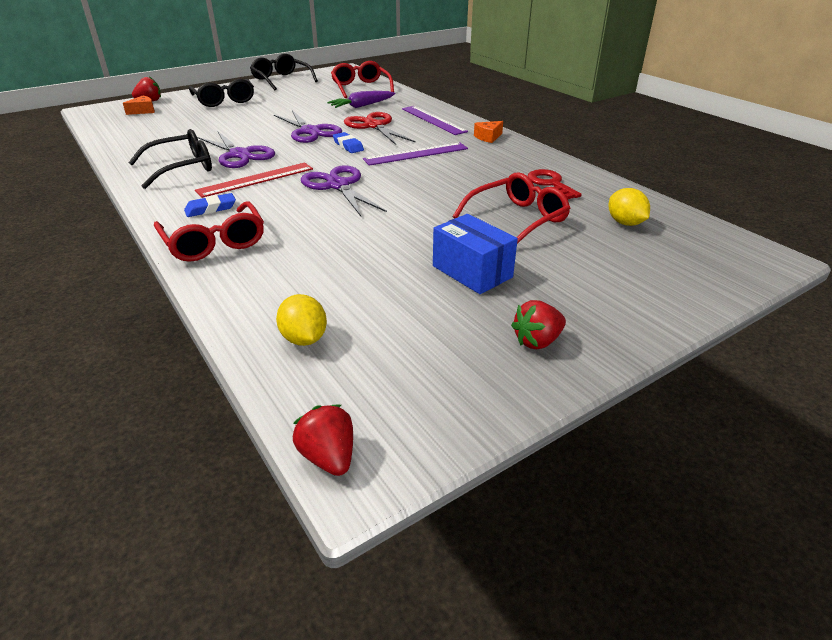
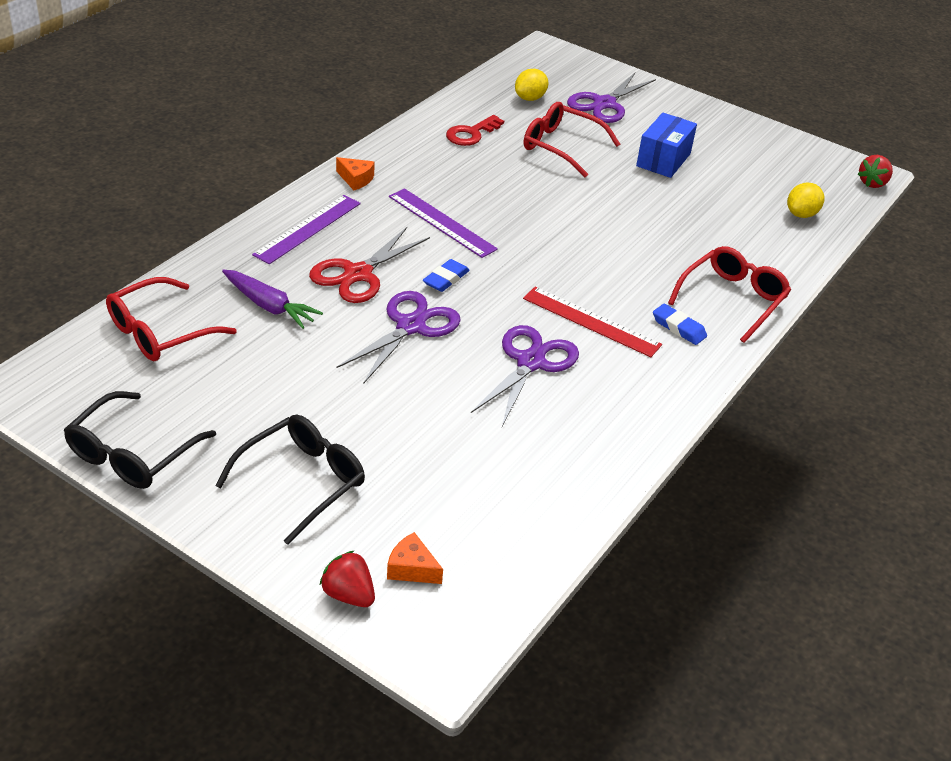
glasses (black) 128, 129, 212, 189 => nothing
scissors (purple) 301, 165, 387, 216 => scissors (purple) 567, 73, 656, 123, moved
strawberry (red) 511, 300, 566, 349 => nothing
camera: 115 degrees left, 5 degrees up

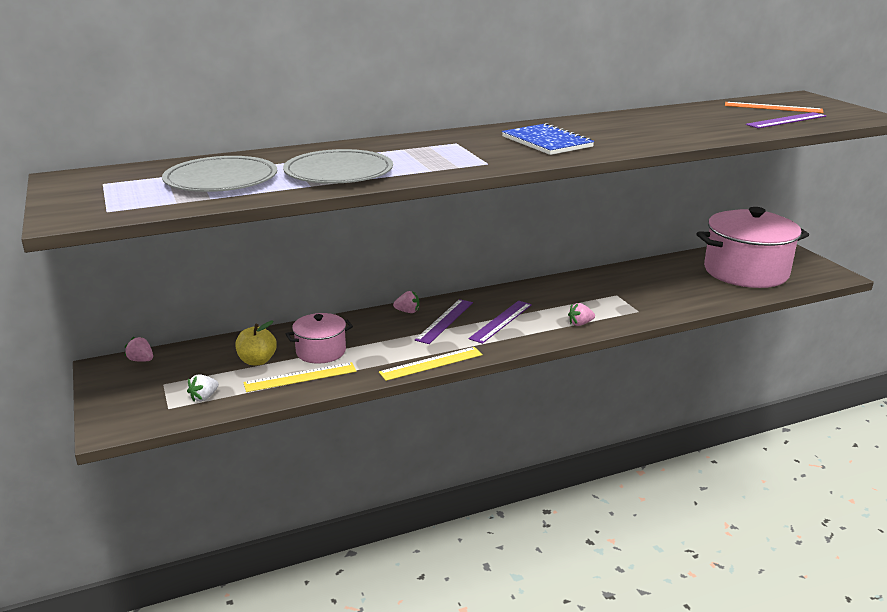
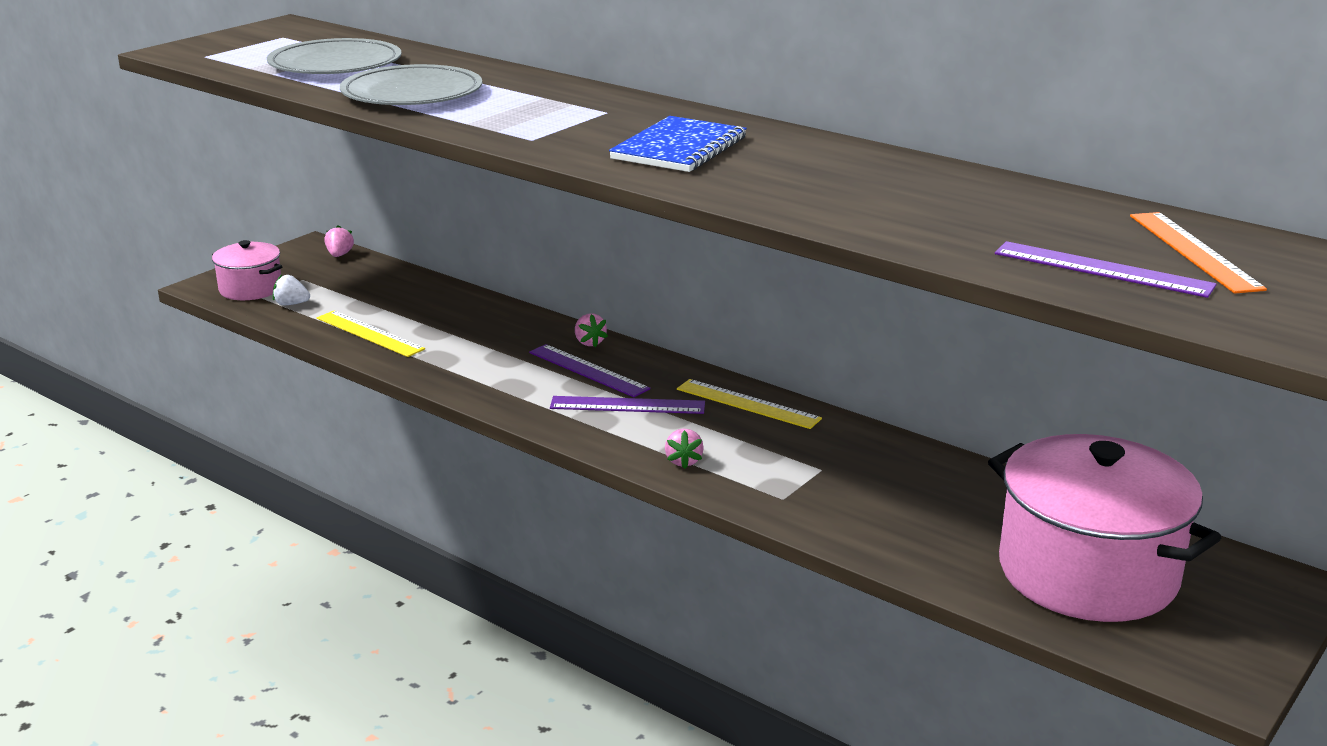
apple (yellow) 235, 321, 277, 365 => nothing
pot (pink) 286, 313, 353, 364 => pot (pink) 212, 240, 282, 300, moved
ruler (yellow) 379, 347, 483, 381 => ruler (yellow) 677, 379, 822, 429, moved
ruler (purple) 415, 299, 473, 344 => ruler (purple) 529, 344, 650, 397, 45 degrees clockwise
strawberry (pink) 568, 303, 595, 326 => strawberry (pink) 665, 429, 704, 469, 135 degrees counterclockwise
camera: 60 degrees right, 0 degrees up

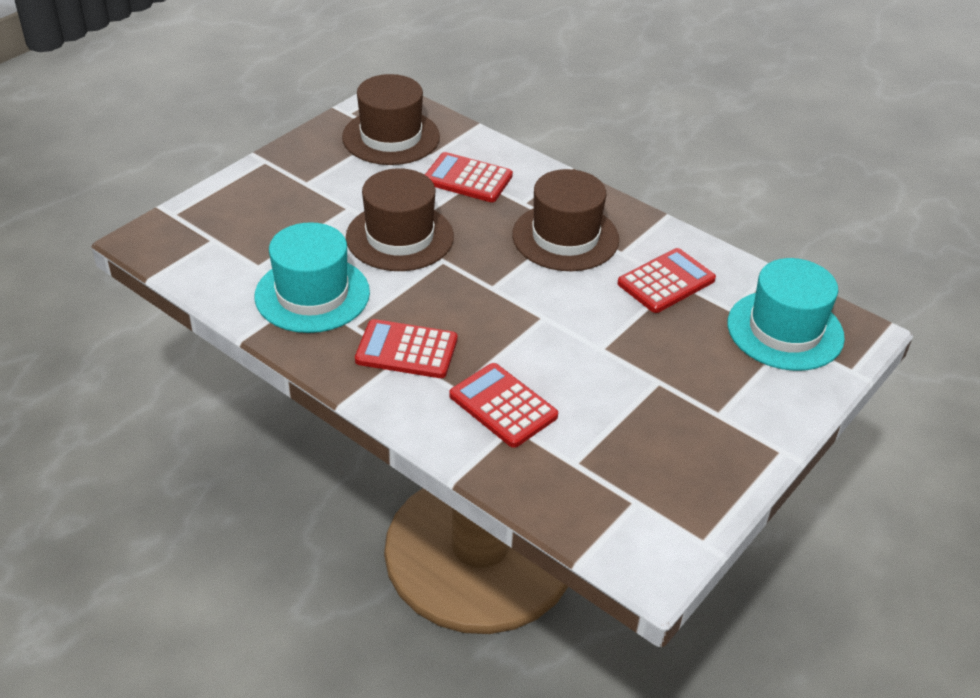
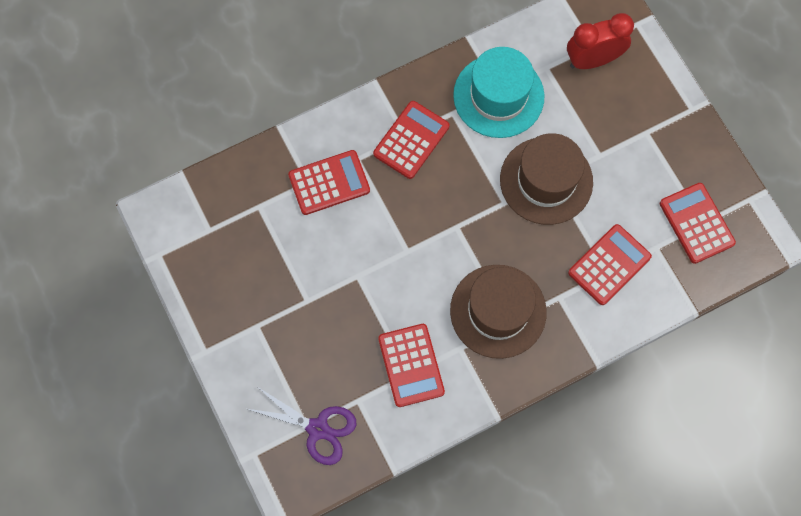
hat (brown) 342, 74, 440, 165 => calculator (red) 660, 183, 736, 264
hat (turquoise) 728, 258, 845, 371 => scissors (purple) 245, 387, 356, 465
nothing => clock (red) 567, 13, 634, 69
camera: 115 degrees right, 30 degrees up

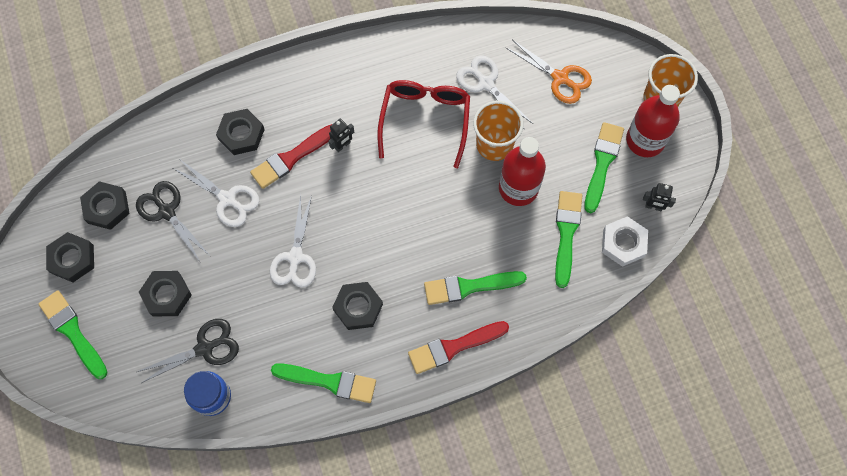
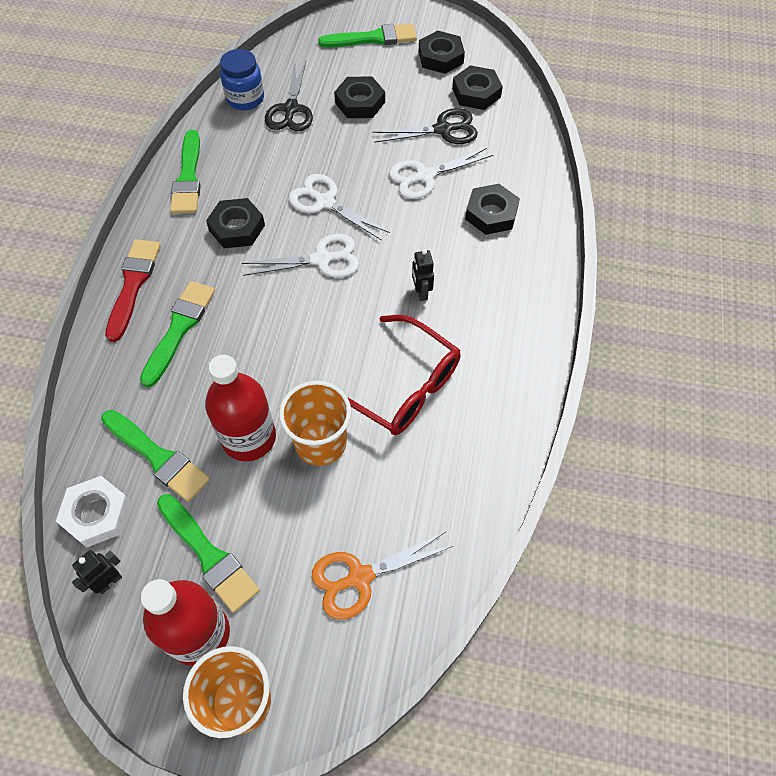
brush (red) 250, 124, 332, 189 => nothing
brush (green) 271, 363, 376, 403 => brush (green) 170, 130, 201, 214, 45 degrees counterclockwise
scissors (white) 456, 55, 533, 130 => scissors (white) 242, 234, 359, 278, moved
camera: 120 degrees right, 10 degrees down

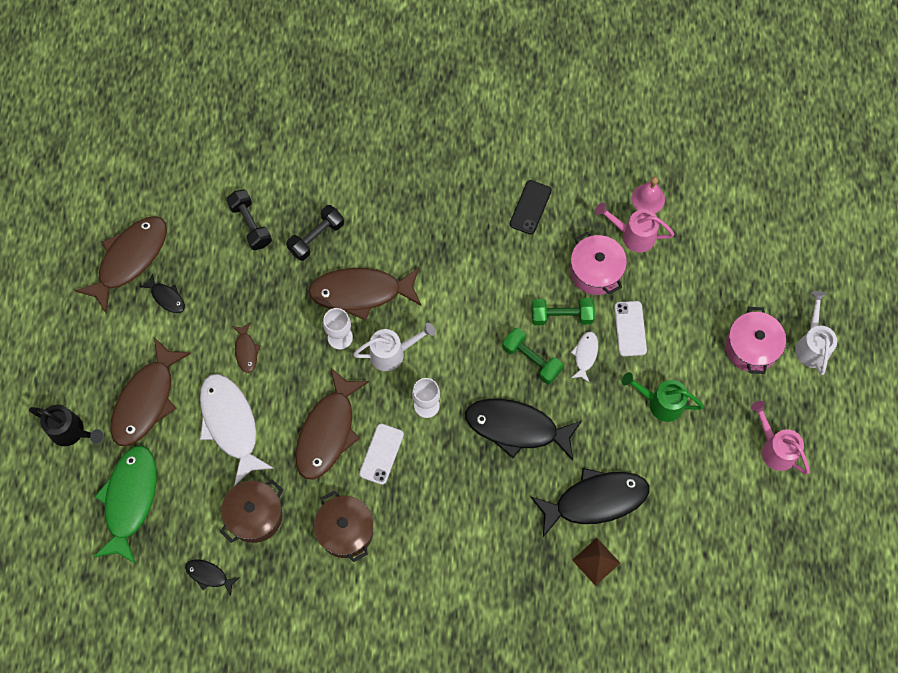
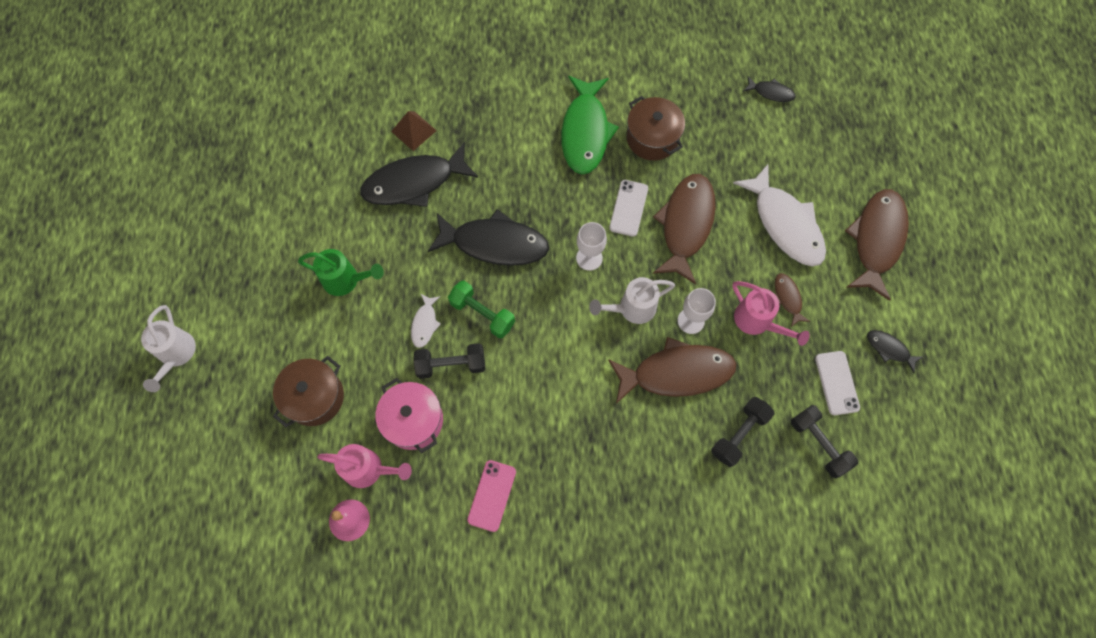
watering can (black) 29, 405, 103, 446 => nothing
fish (brown) 75, 216, 167, 313 => nothing
fish (green) 94, 445, 157, 564 => fish (green) 561, 76, 619, 174, moved
pot (brown) 220, 479, 283, 543 => pot (brown) 273, 356, 344, 427, moved
phone (black) 510, 180, 552, 235 => phone (pink) 467, 460, 516, 532
dumbbell (green) 532, 298, 595, 325 => dumbbell (black) 413, 343, 485, 379
phone (white) 614, 301, 647, 356 => phone (white) 815, 351, 860, 415, moved
pot (pink) 725, 307, 786, 374 => nothing
watering can (pink) 751, 401, 810, 474 => watering can (pink) 732, 281, 810, 346, moved
camera: 175 degrees right, 0 degrees up

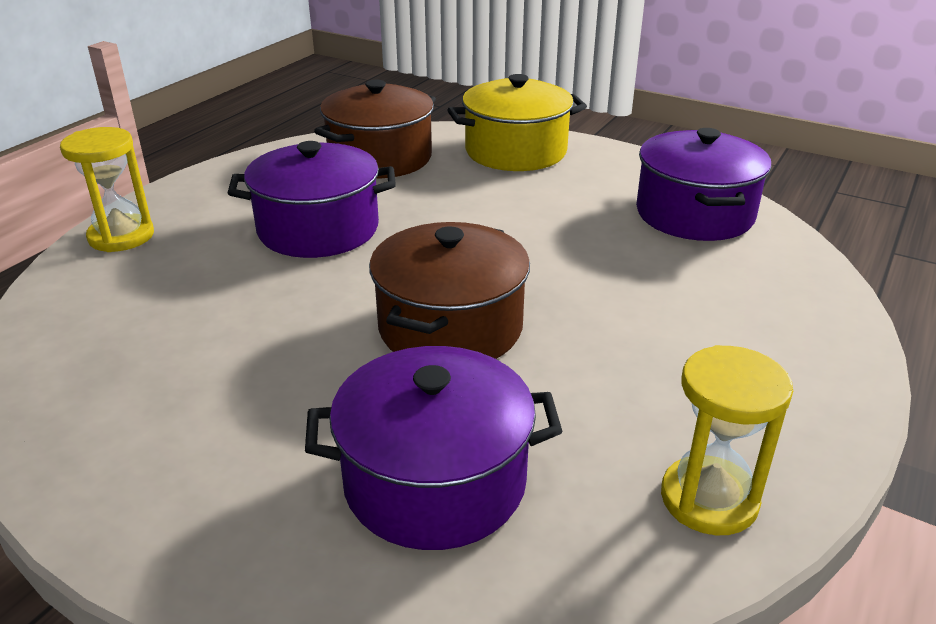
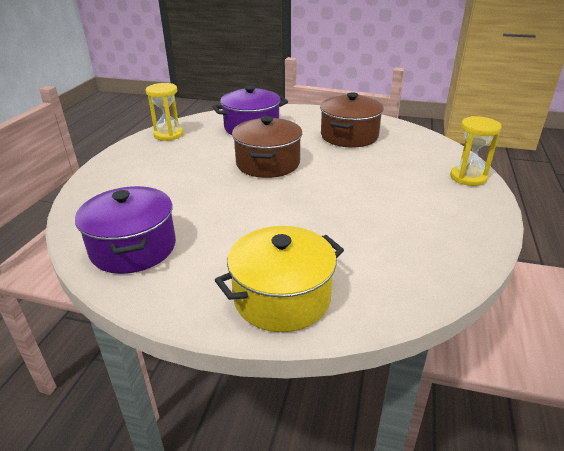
pot (purple) 228, 141, 396, 258 => nothing
pot (brown) 314, 80, 436, 179 => pot (brown) 320, 92, 384, 148, moved
camera: 165 degrees right, 0 degrees up

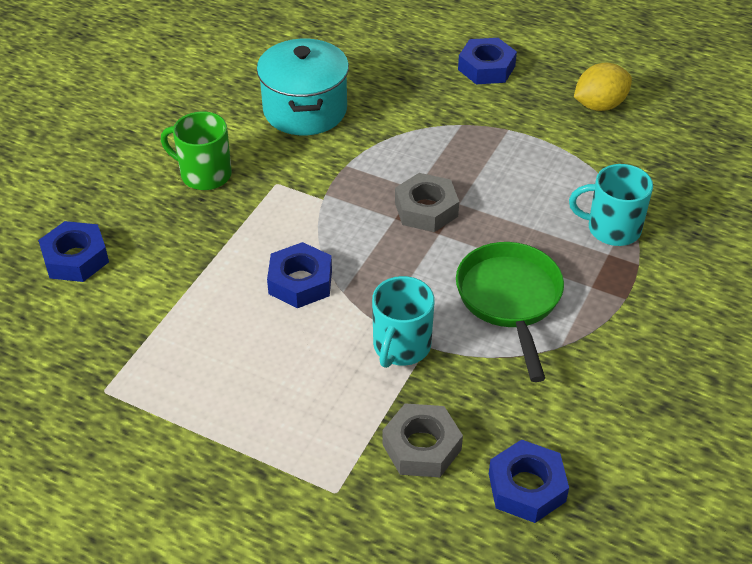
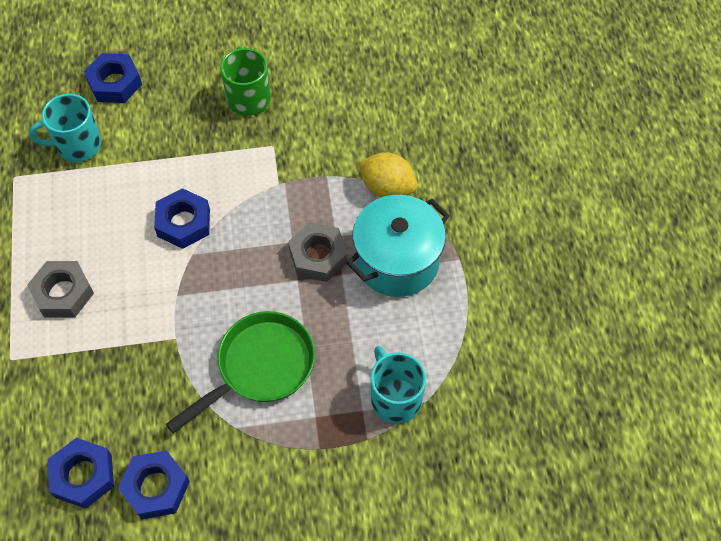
pot (turquoise) 257, 39, 349, 135 => pot (turquoise) 347, 195, 450, 297, moved
mug (turquoise) 372, 276, 435, 368 => mug (turquoise) 29, 94, 102, 162, moved
nut (grey) 382, 403, 463, 477 => nut (grey) 27, 261, 94, 318, moved
nut (blue) 458, 38, 517, 84 => nut (blue) 118, 450, 190, 519, moved
lemon (yellow) 574, 63, 632, 111 => lemon (yellow) 358, 152, 418, 197, moved
camera: 55 degrees right, 15 degrees up

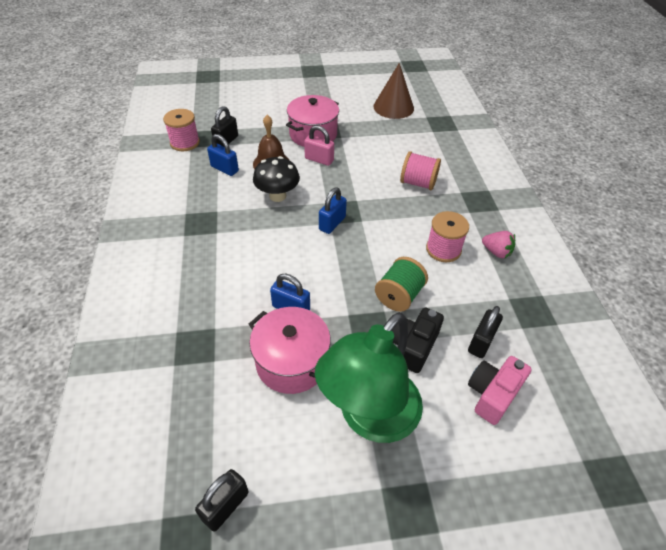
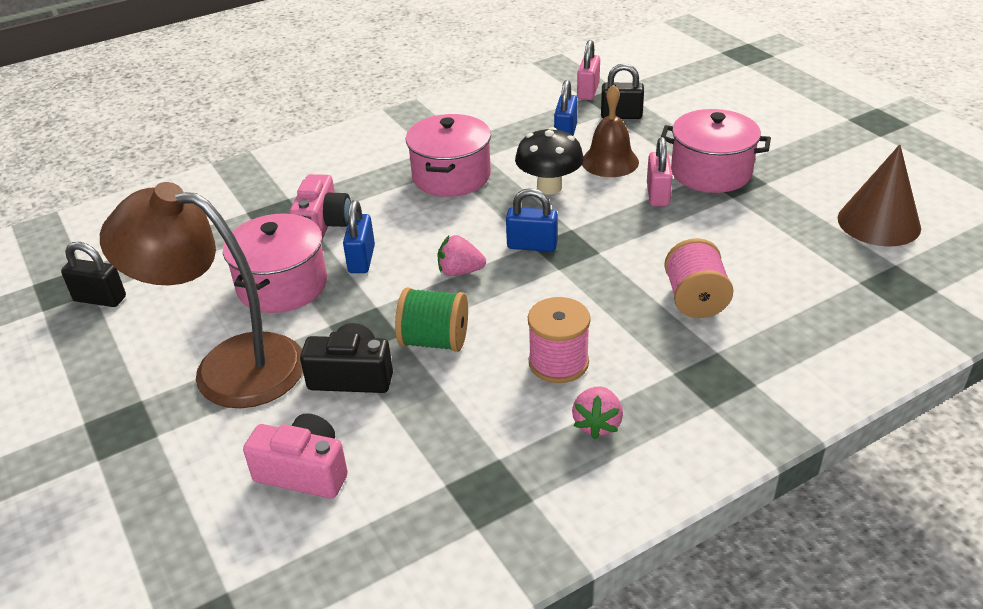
spool (pink) 163, 109, 200, 151 => padlock (pink) 577, 40, 600, 100
lamp (green) 315, 312, 423, 443 => lamp (brown) 100, 182, 303, 408
padlock (black) 468, 306, 503, 358 => nothing
nothing => camera (pink) 290, 174, 351, 240
nothing => pot (pink) 406, 114, 491, 197
nothing => strawberry (pink) 438, 235, 486, 276
camera: 70 degrees right, 10 degrees down

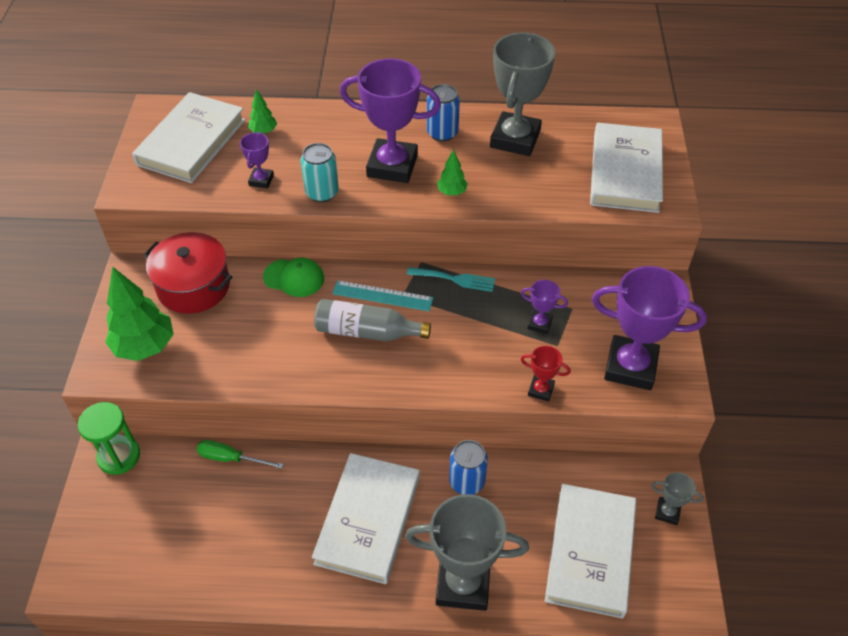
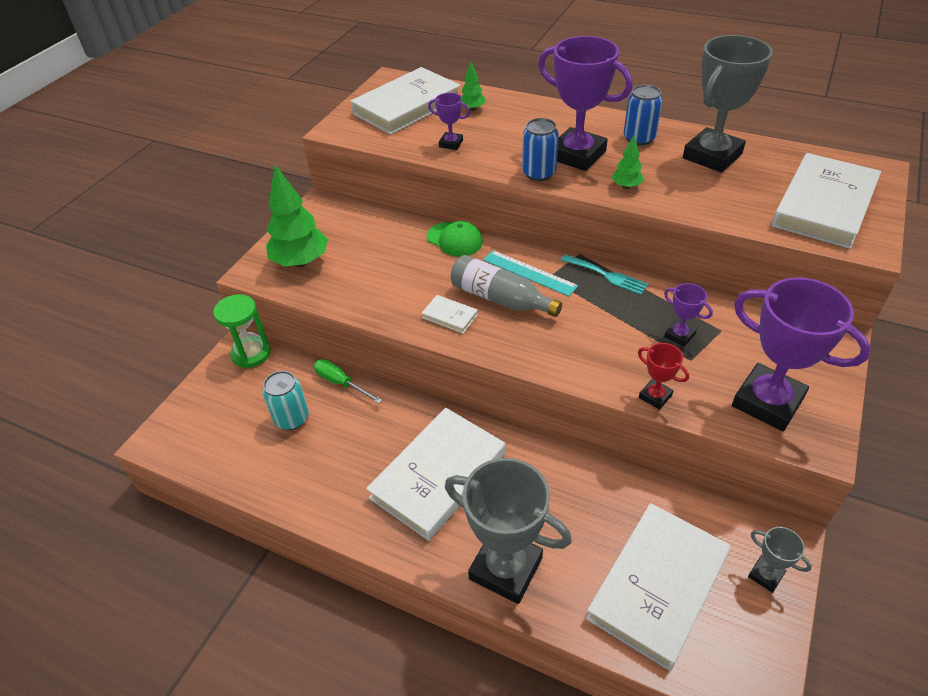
pot (red) 143, 232, 232, 314 => nothing
trophy (purple) 240, 132, 274, 188 => trophy (purple) 428, 93, 470, 150, 75 degrees clockwise
can (turquoise) 301, 143, 339, 202 => can (turquoise) 262, 371, 309, 430, moved
can (blue) 449, 440, 488, 495 => can (blue) 522, 118, 559, 181, moved
nothing => book (white) 422, 295, 478, 333
camera: 25 degrees right, 5 degrees down

